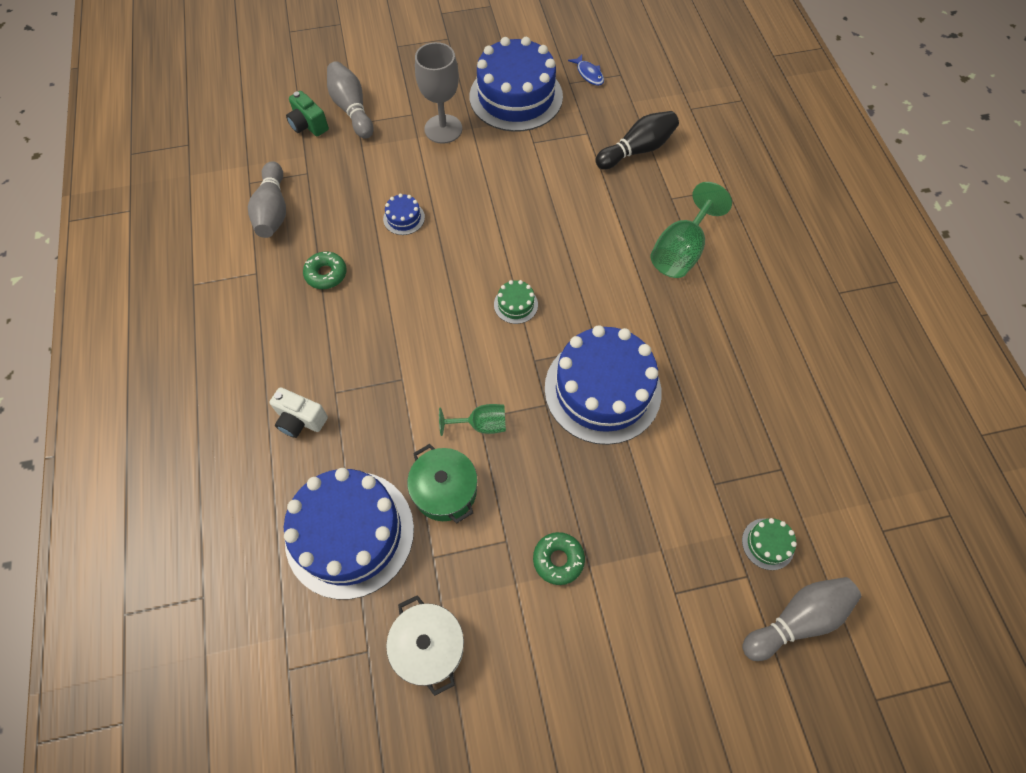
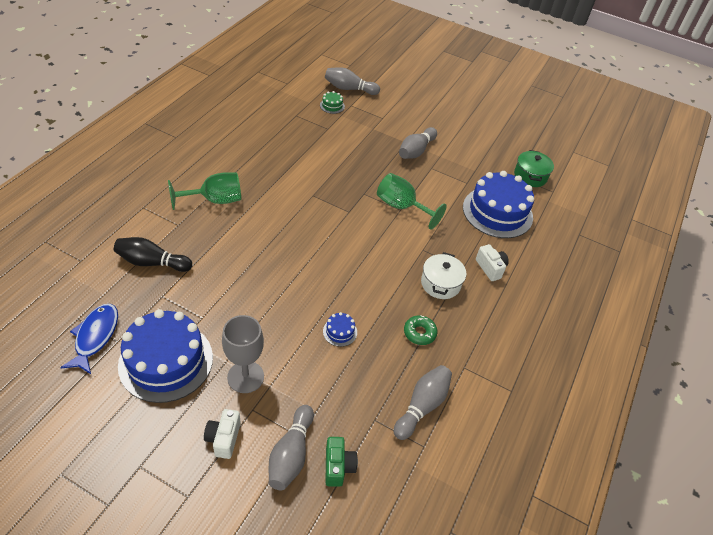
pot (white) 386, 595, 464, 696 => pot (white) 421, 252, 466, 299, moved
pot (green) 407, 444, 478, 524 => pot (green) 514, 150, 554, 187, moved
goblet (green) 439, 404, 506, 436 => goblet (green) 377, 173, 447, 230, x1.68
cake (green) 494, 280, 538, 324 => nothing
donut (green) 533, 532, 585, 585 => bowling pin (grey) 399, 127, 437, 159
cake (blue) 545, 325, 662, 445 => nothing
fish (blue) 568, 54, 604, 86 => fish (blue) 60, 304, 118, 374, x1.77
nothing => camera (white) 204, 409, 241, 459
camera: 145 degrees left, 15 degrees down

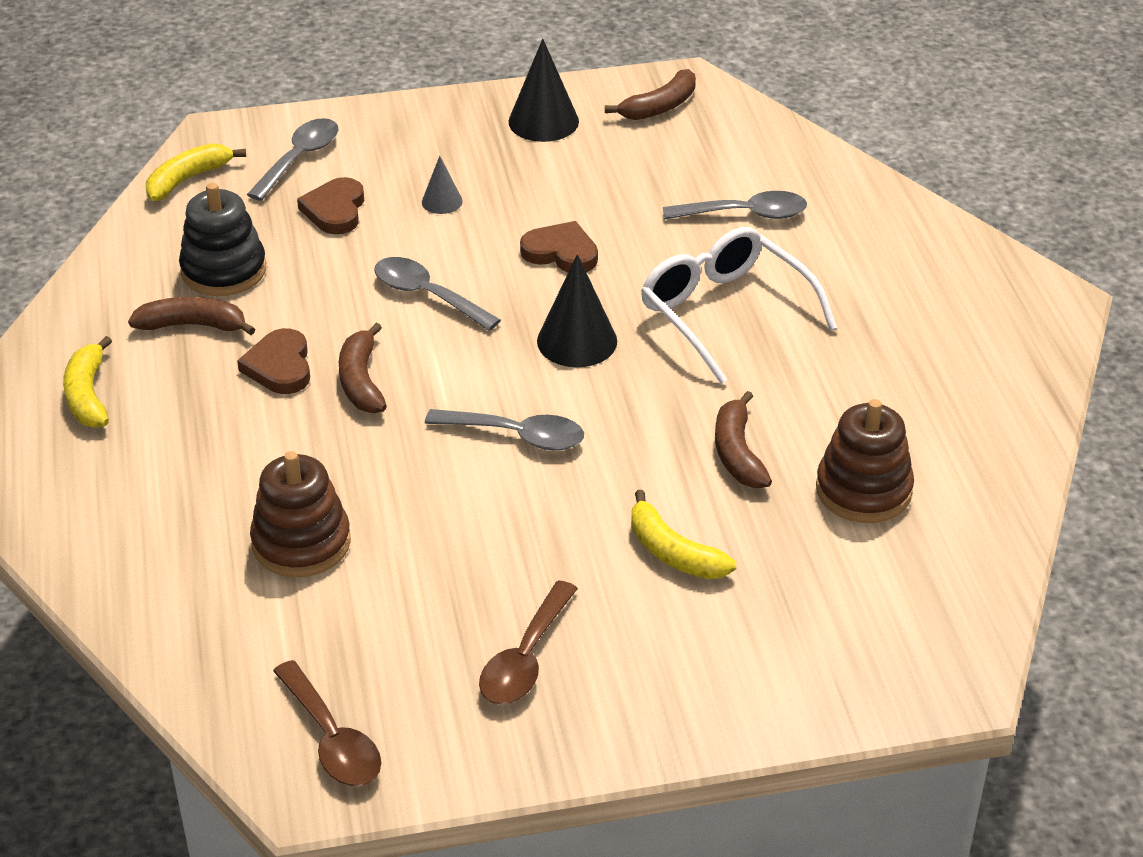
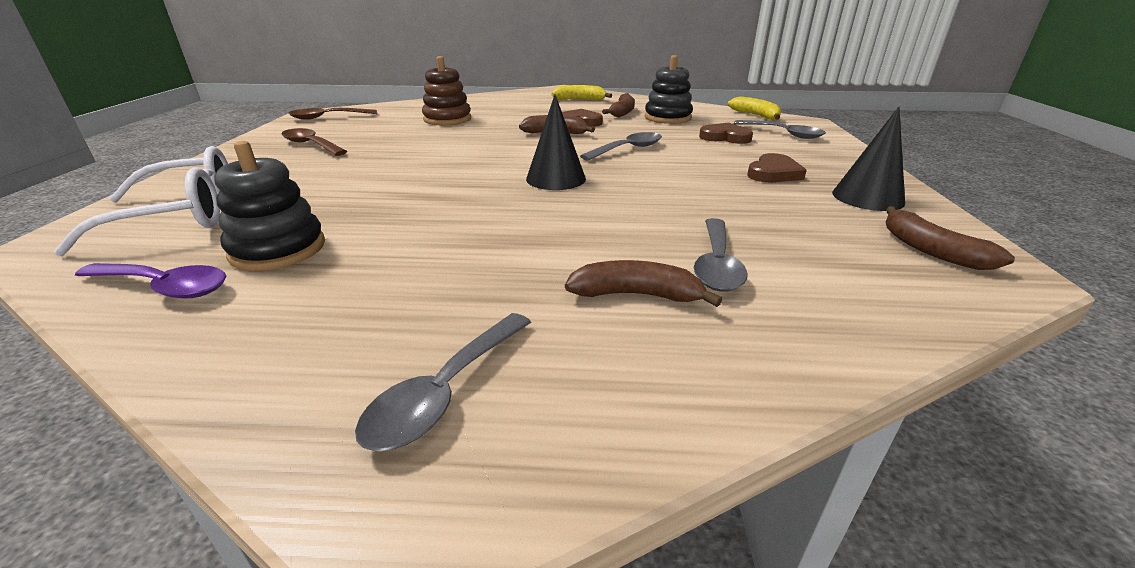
cone (grey) 422, 156, 463, 214 => nothing
spoon (grey) 425, 409, 584, 451 => spoon (grey) 355, 313, 531, 451, moved
heart (brown) 520, 221, 598, 272 => heart (brown) 747, 153, 807, 182, moved
banana (yellow) 631, 490, 736, 579 => nothing
glasses (white) 641, 227, 837, 384 => glasses (white) 53, 146, 228, 256, moved
banana (brown) 715, 391, 772, 488 => banana (brown) 565, 260, 722, 307, moved
stacking toy (brown) 816, 399, 914, 523 => stacking toy (black) 214, 141, 325, 271
nothing => spoon (purple) 75, 263, 226, 298
camera: 105 degrees right, 10 degrees down

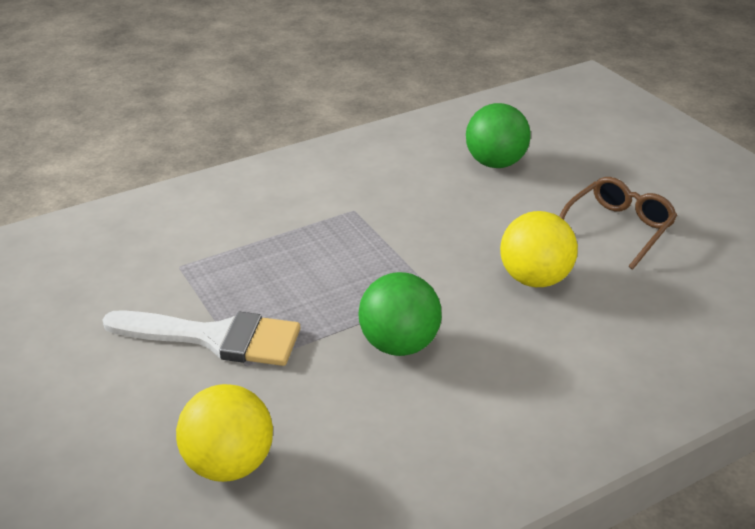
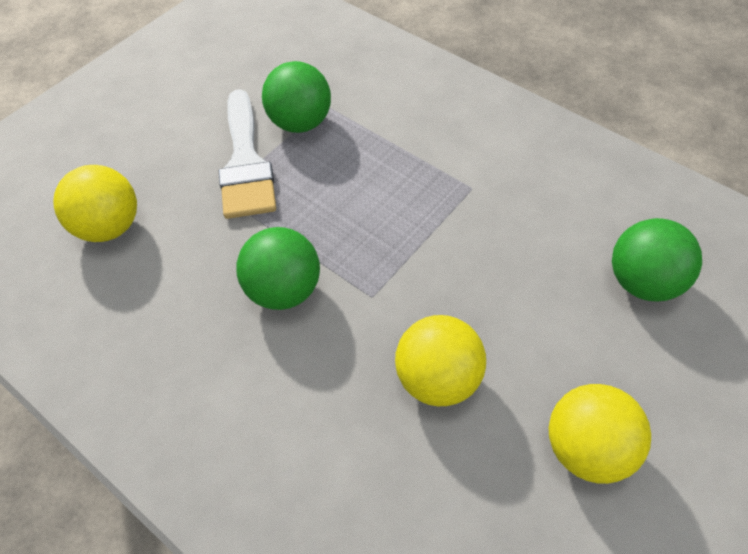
glasses (brown) 559, 177, 677, 270 => ball (yellow) 548, 384, 651, 484
nothing => ball (green) 262, 61, 331, 133
camera: 70 degrees right, 20 degrees up

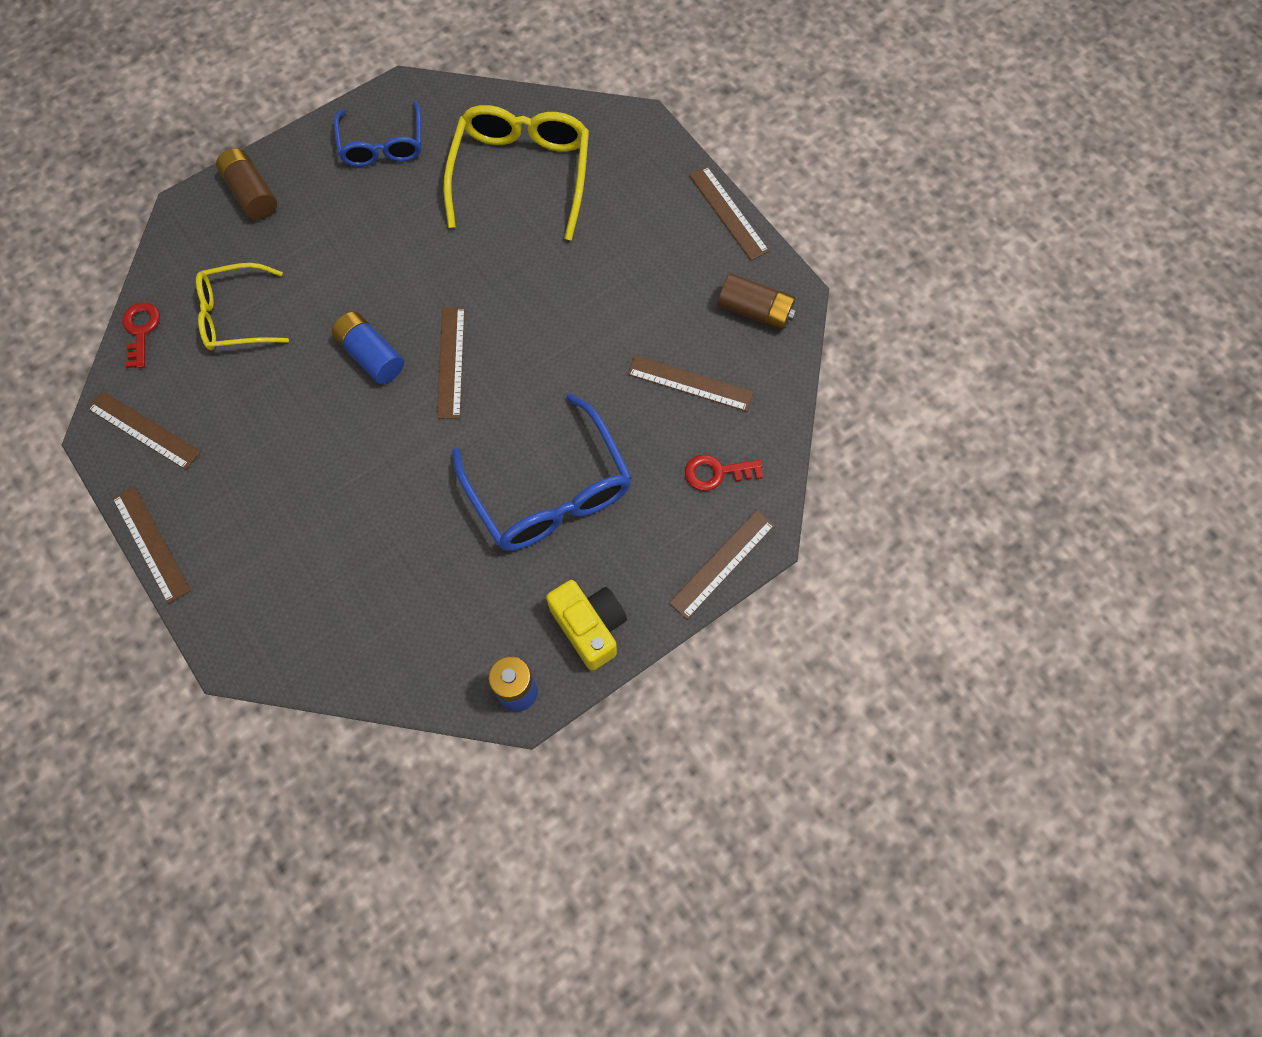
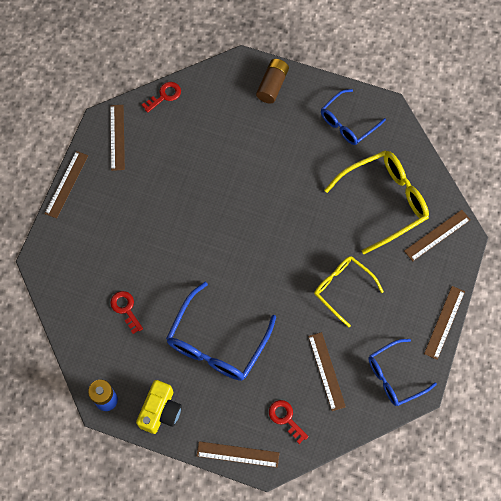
glasses (yellow) 196, 263, 289, 350 => glasses (yellow) 314, 256, 384, 327, moved
battery (blue) 332, 311, 404, 384 => nothing
ruler (brown) 437, 307, 465, 419 => ruler (brown) 404, 210, 471, 261, moved
battery (brown) 718, 273, 796, 330 => glasses (blue) 368, 339, 437, 406
nothing => key (red) 110, 291, 143, 334
camera: 55 degrees right, 0 degrees up

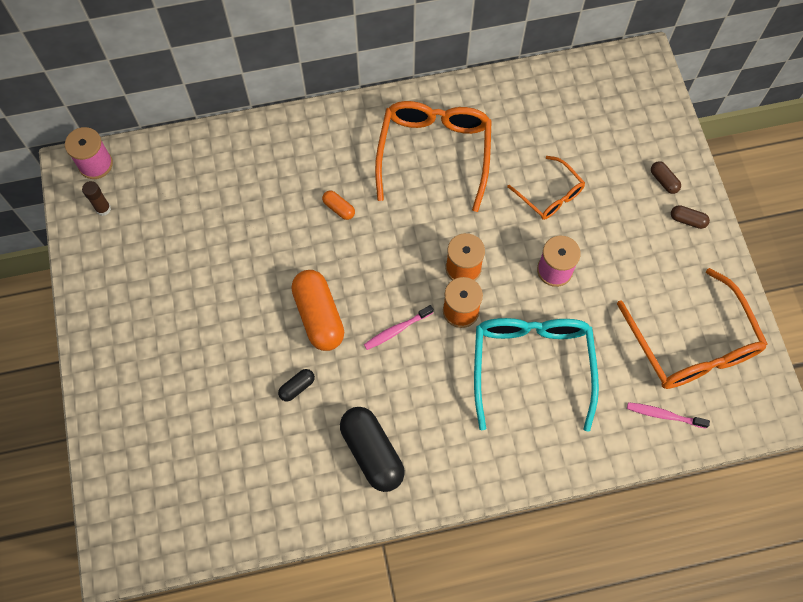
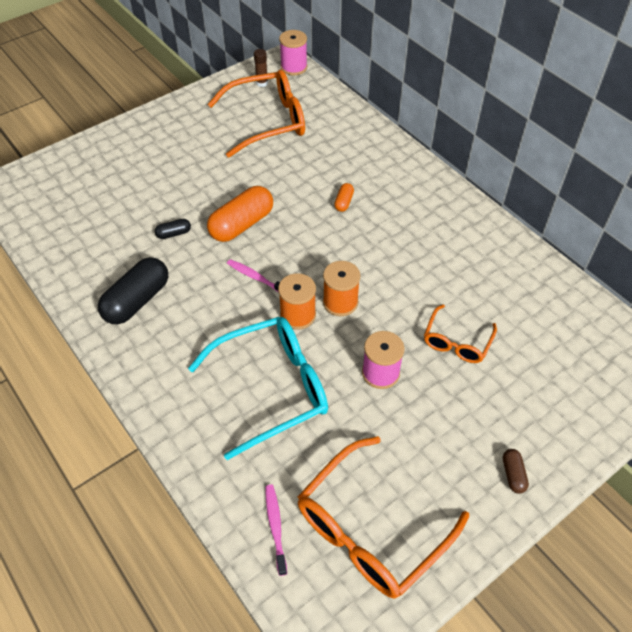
capsule (black) 278, 369, 315, 402 => capsule (black) 155, 219, 191, 239, 45 degrees counterclockwise
glasses (orange) 375, 101, 492, 212 => glasses (orange) 208, 70, 305, 158, moved
capsule (brown) 651, 161, 681, 194 => nothing
camera: 65 degrees right, 15 degrees down

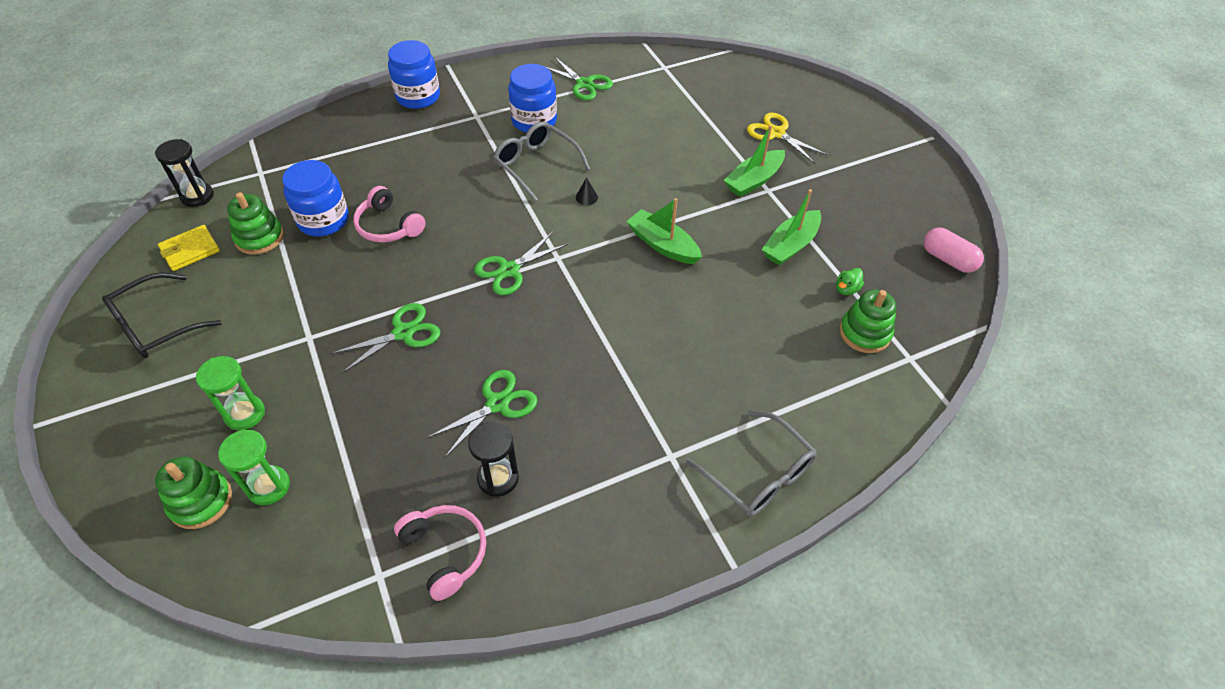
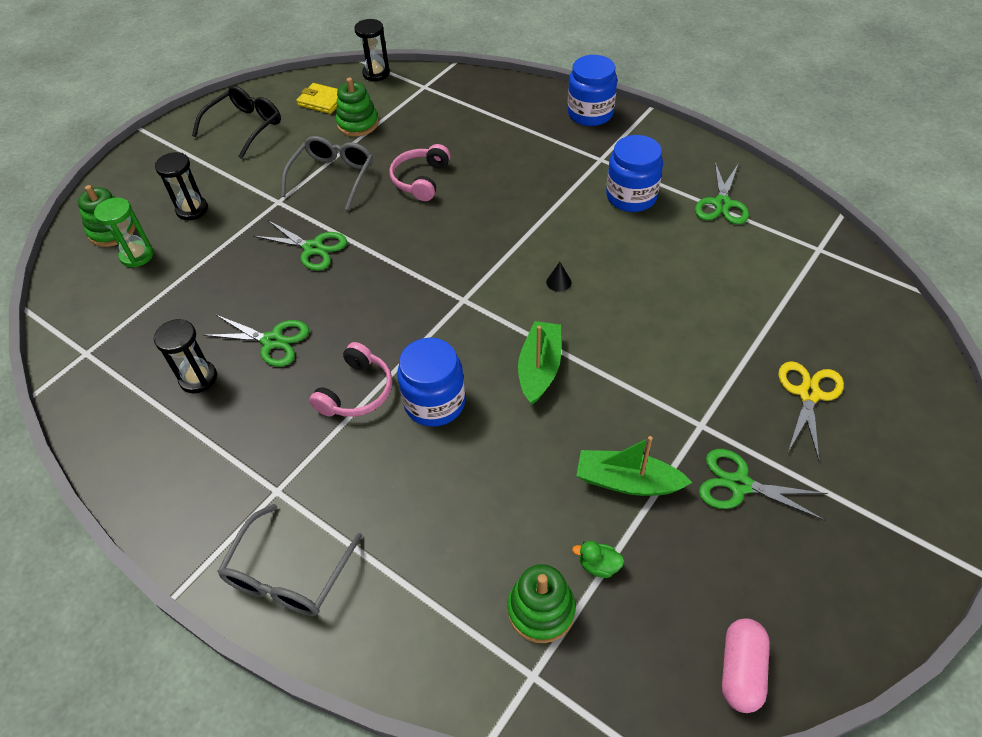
glasses (black) 102, 272, 222, 358 => glasses (black) 192, 86, 281, 159, 105 degrees clockwise
hourglass (green) 196, 356, 265, 430 => hourglass (black) 155, 152, 208, 220
jar (blue) 282, 160, 349, 236 => jar (blue) 397, 338, 466, 427, moved
headphones (pink) 394, 505, 486, 601 => headphones (pink) 309, 342, 392, 417, moved
scissors (green) 474, 232, 568, 295 => scissors (green) 699, 449, 828, 521, moved
glasses (grey) 493, 121, 590, 202 => glasses (grey) 281, 136, 373, 210, moved
boat (green) 724, 125, 785, 197 => nothing
camera: 65 degrees right, 0 degrees up

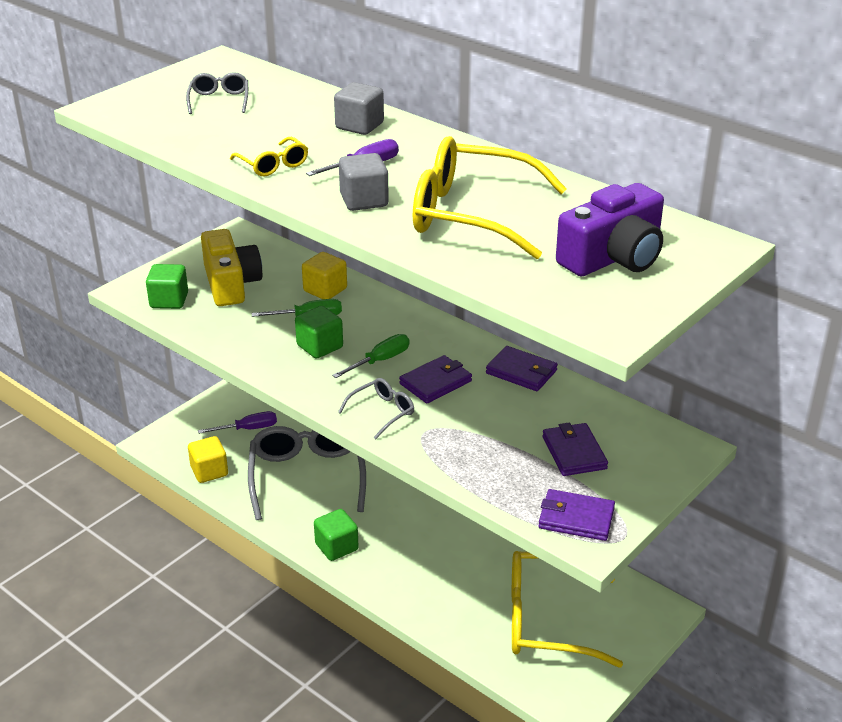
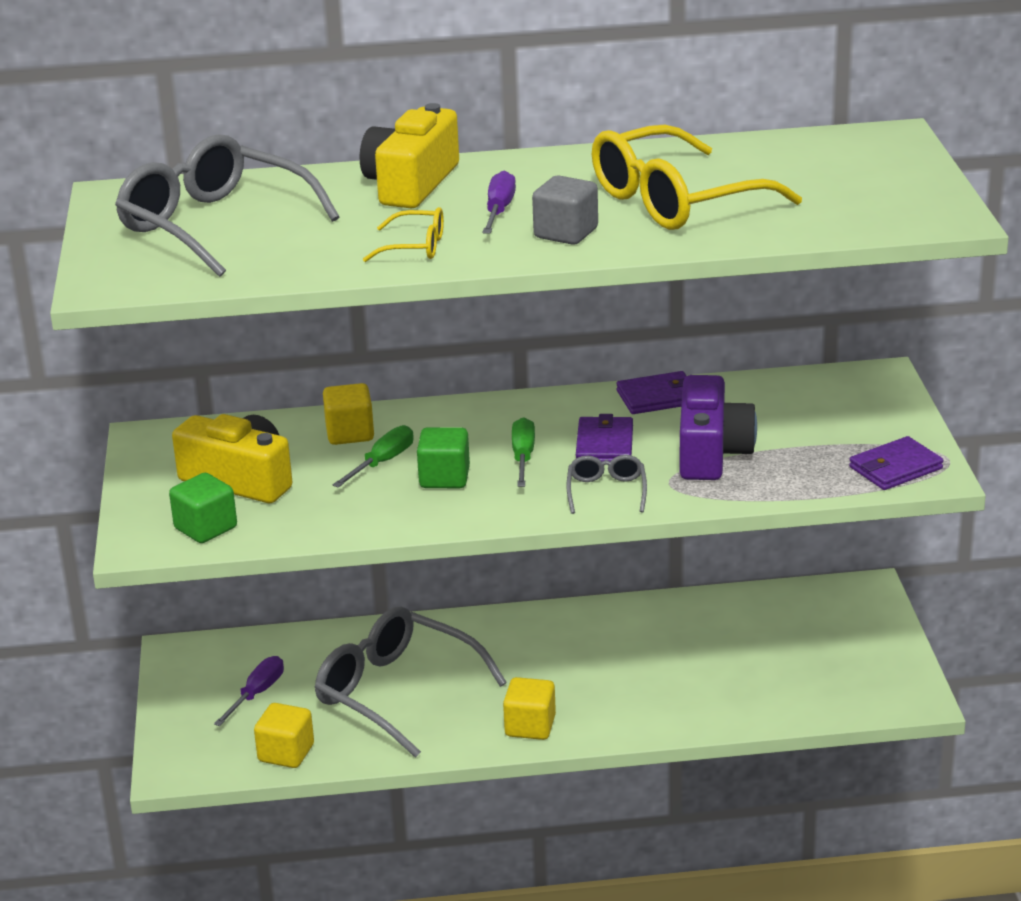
glasses (grey) 186, 72, 248, 114 => glasses (grey) 115, 134, 340, 277, x2.17
cube (green) 314, 509, 359, 561 => cube (yellow) 503, 677, 556, 740
cube (grey) 334, 82, 384, 135 => camera (yellow) 360, 103, 459, 209
glasses (yellow) 512, 551, 623, 668 => nothing
wallet (purple) 542, 423, 608, 476 => nothing
camera (purple) 556, 183, 664, 276 => camera (purple) 680, 375, 757, 480, moved
camera: 45 degrees left, 5 degrees down

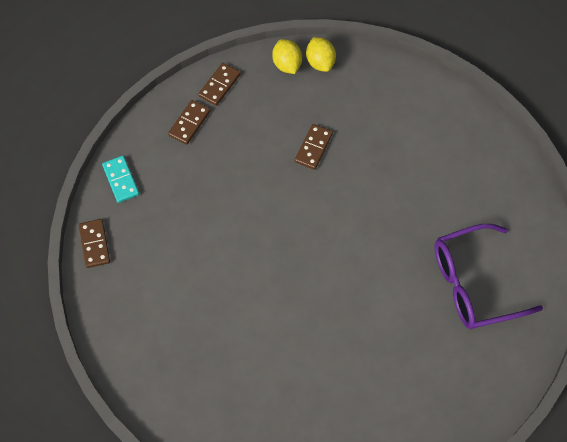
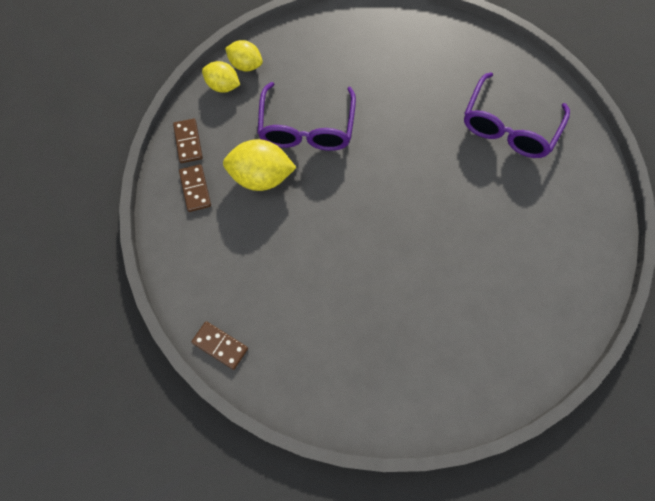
domino (turquoise) 102, 156, 139, 203 => nothing
domino (brown) 295, 124, 333, 170 => glasses (purple) 257, 82, 356, 151
nothing => lemon (yellow) 223, 139, 297, 191
camera: 45 degrees left, 5 degrees up

